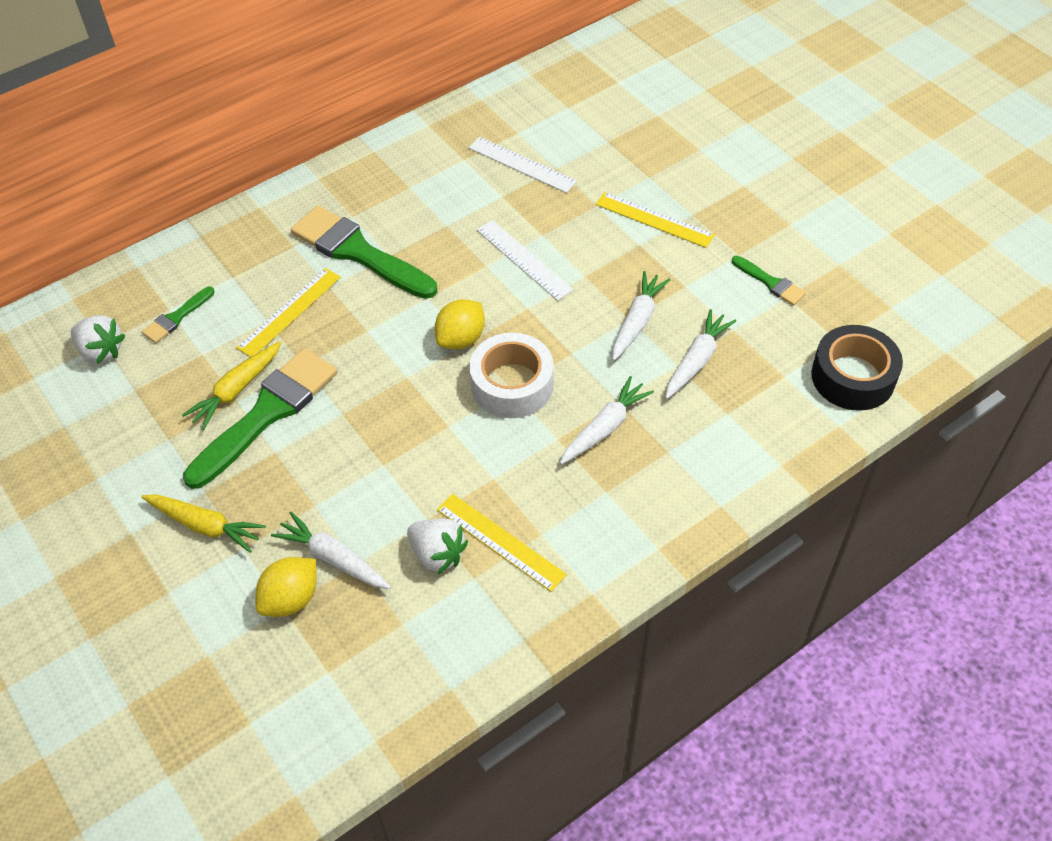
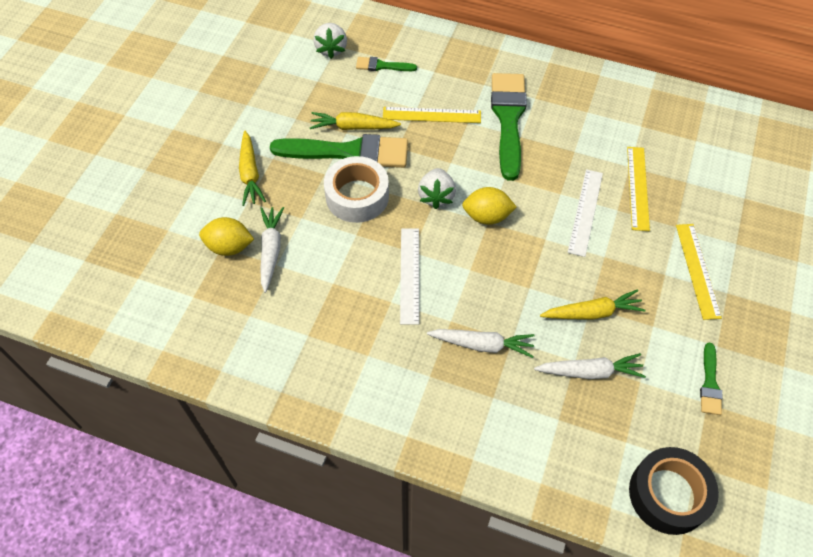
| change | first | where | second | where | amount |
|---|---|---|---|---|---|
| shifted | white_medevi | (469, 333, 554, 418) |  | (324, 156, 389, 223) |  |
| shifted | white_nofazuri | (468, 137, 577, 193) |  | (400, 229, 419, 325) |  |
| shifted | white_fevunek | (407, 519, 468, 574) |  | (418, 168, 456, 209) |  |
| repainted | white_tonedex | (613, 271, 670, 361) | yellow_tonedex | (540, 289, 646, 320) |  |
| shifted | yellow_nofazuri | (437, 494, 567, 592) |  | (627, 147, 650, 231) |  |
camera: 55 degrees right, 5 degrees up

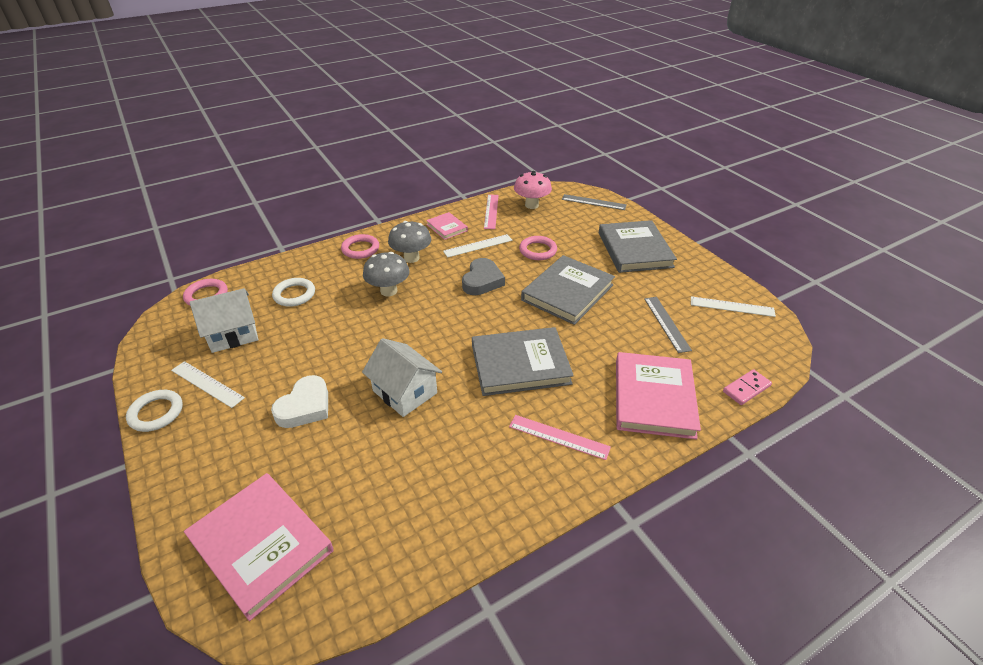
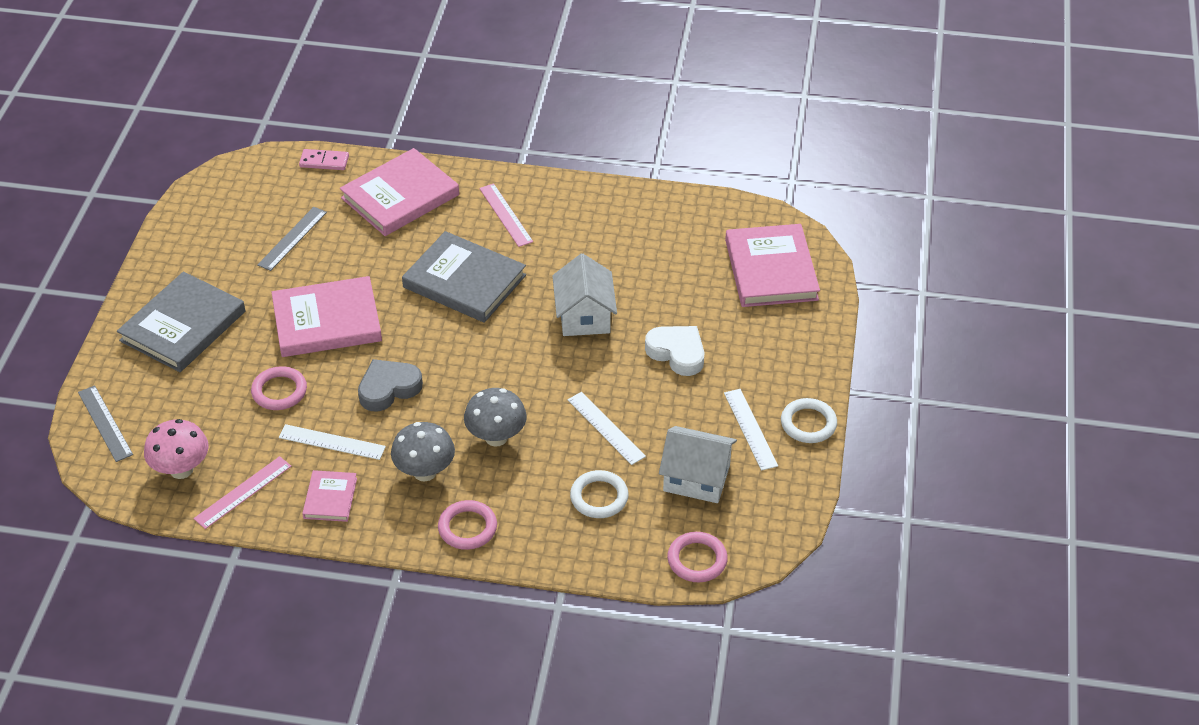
| change | first | where | second | where | amount |
|---|---|---|---|---|---|
| repainted | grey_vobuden | (521, 255, 615, 325) | pink_vobuden | (272, 276, 382, 357) |  |
| shifted | white_nofazuri | (691, 296, 776, 317) |  | (568, 392, 646, 465) |  |
| rotated | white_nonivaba | (271, 375, 328, 428) |  | (645, 326, 705, 376) | 60 degrees clockwise |
camera: 140 degrees left, 5 degrees up

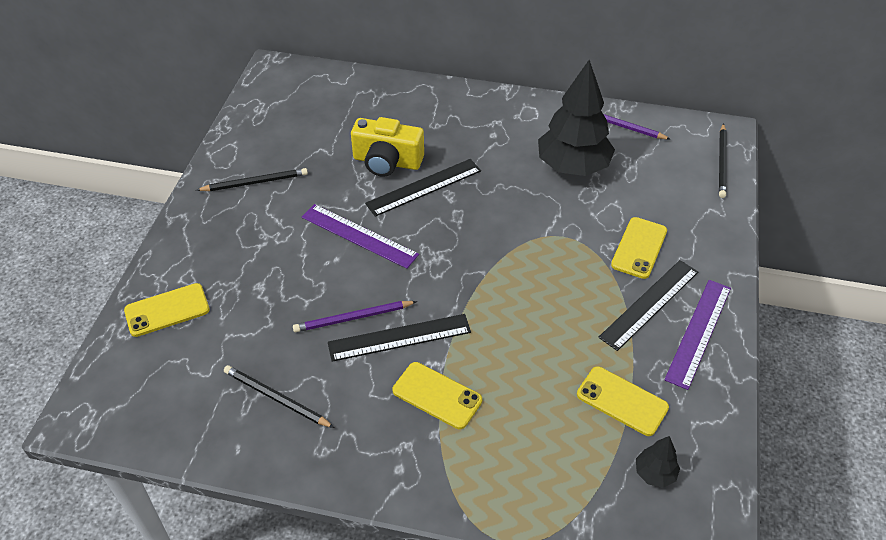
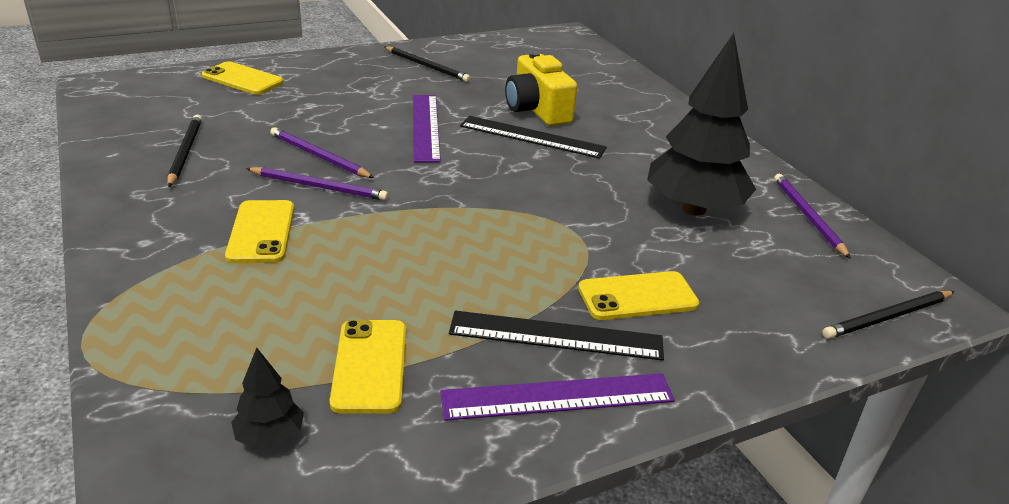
| change | first | where | second | where | amount |
|---|---|---|---|---|---|
| swapped | black_nofazuri | (328, 314, 471, 362) | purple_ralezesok | (246, 167, 389, 201) |  |
camera: 50 degrees right, 15 degrees down

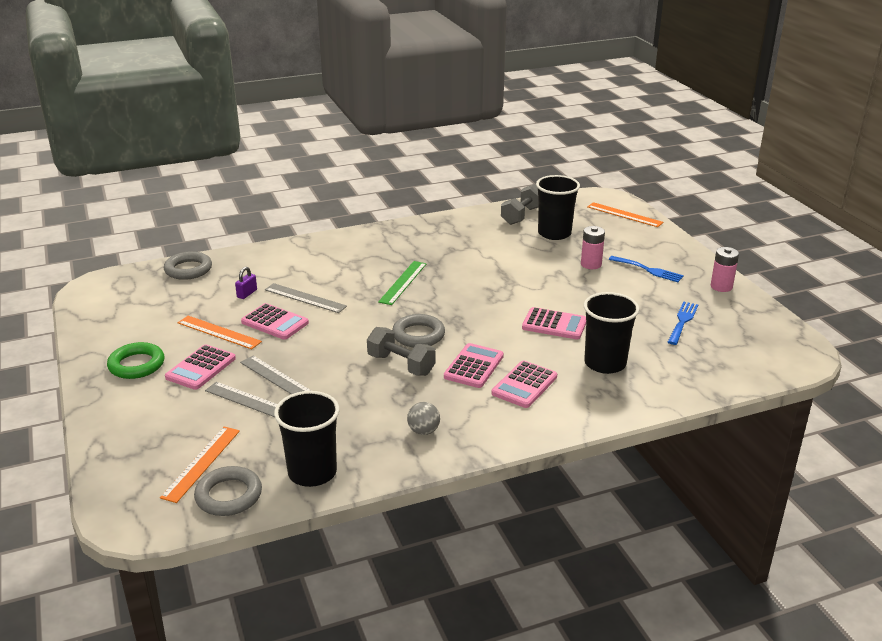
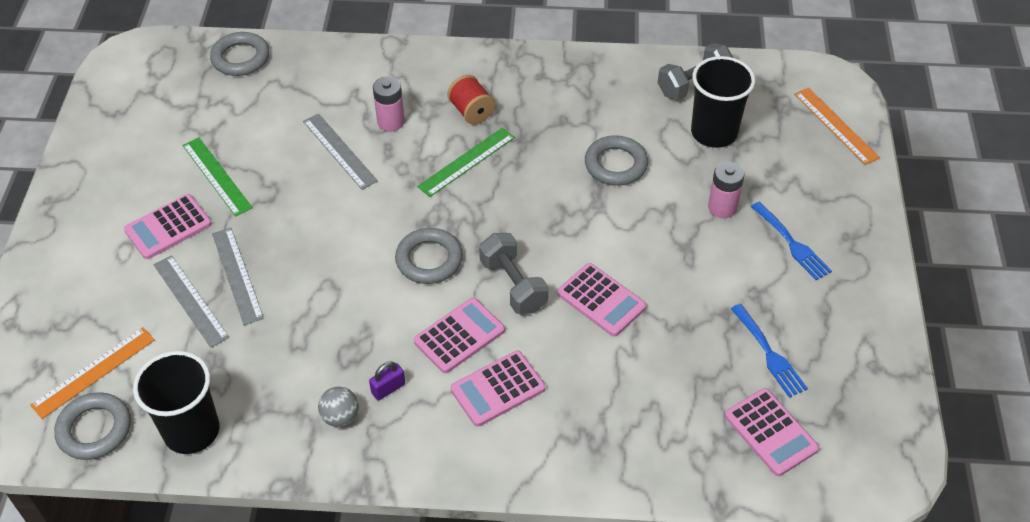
| change | first | where | second | where | amount |
|---|---|---|---|---|---|
| repainted | orange_nofazuri | (178, 316, 262, 349) | green_nofazuri | (182, 138, 253, 217) |  |
| shifted | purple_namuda | (235, 267, 257, 299) |  | (369, 361, 405, 400) |  |
| shifted | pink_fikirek | (711, 247, 739, 292) |  | (373, 76, 405, 132) |  |
| new |  |  | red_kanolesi | (447, 75, 495, 124) |  |
| shifted | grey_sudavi | (367, 327, 436, 376) |  | (479, 233, 548, 314) |  |
| new |  |  | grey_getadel | (585, 135, 648, 186) |  |
| shifted | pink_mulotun | (241, 303, 309, 340) |  | (725, 388, 819, 476) |  |
| rotated | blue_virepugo | (668, 302, 698, 345) |  | (731, 304, 808, 398) | 105 degrees clockwise |
| gone | green_getadel | (107, 342, 164, 379) |  |  |  |
| gone | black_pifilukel | (584, 292, 639, 374) |  |  |  |
camera: 25 degrees right, 20 degrees up

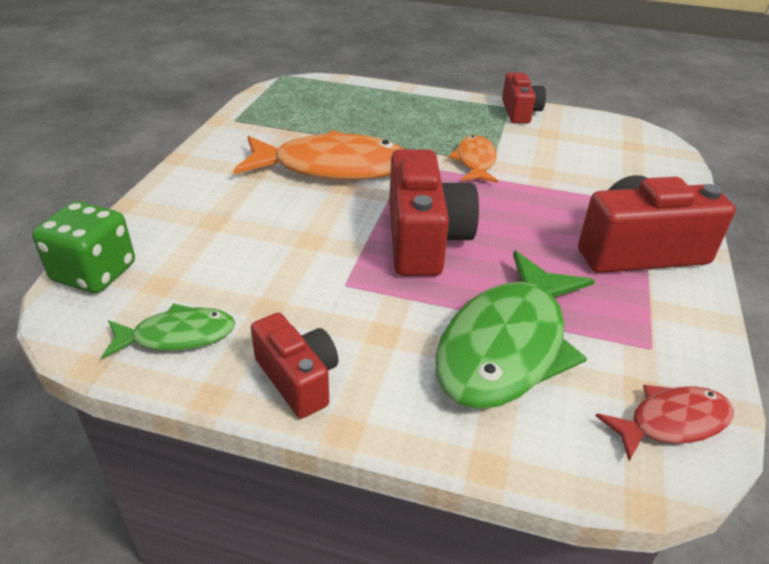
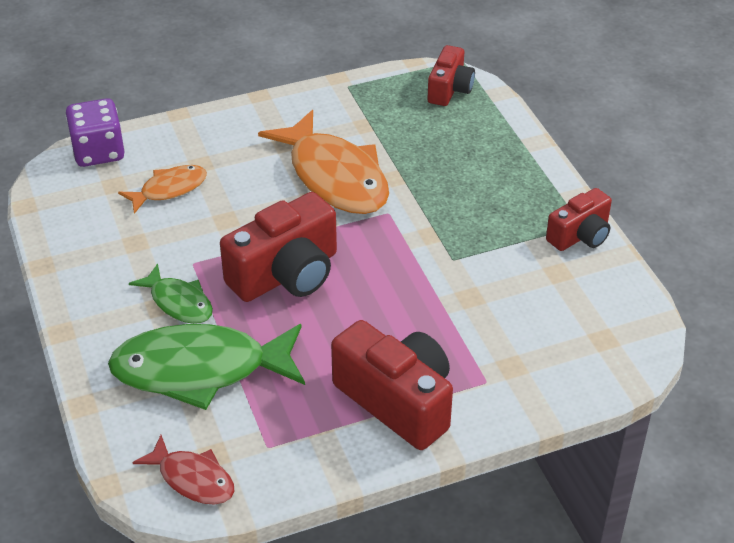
| change | first | where | second | where | amount |
|---|---|---|---|---|---|
| repainted | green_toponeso | (32, 201, 135, 293) | purple_toponeso | (66, 98, 125, 167) |  |
| shifted | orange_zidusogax | (449, 135, 498, 183) |  | (118, 165, 207, 214) |  |
| shifted | green_zidusogax | (102, 303, 235, 359) |  | (129, 263, 213, 324) |  |
| shifted | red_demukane | (251, 313, 338, 419) |  | (427, 45, 475, 106) |  |
camera: 55 degrees right, 5 degrees up

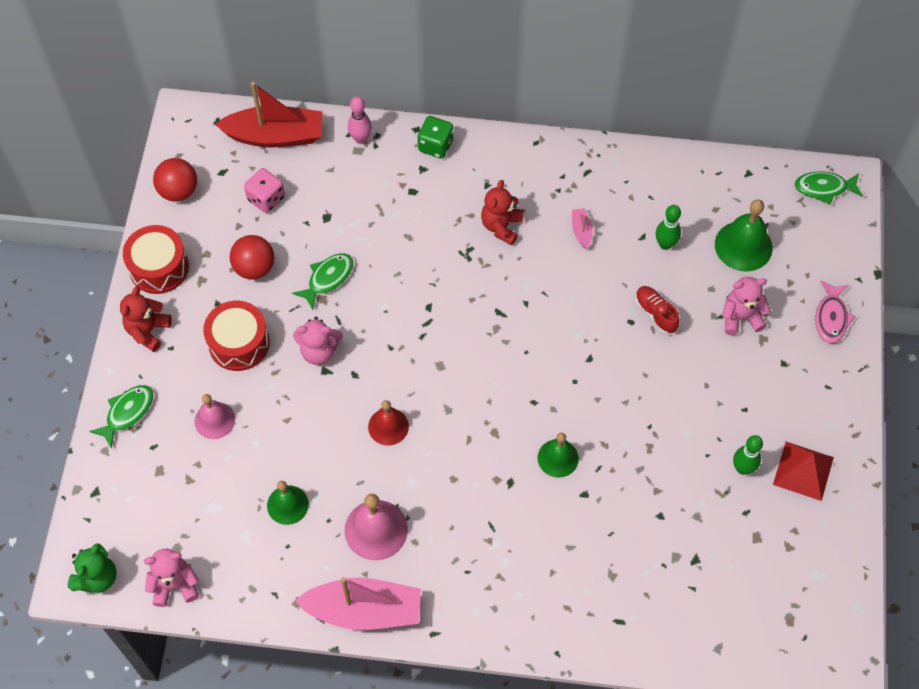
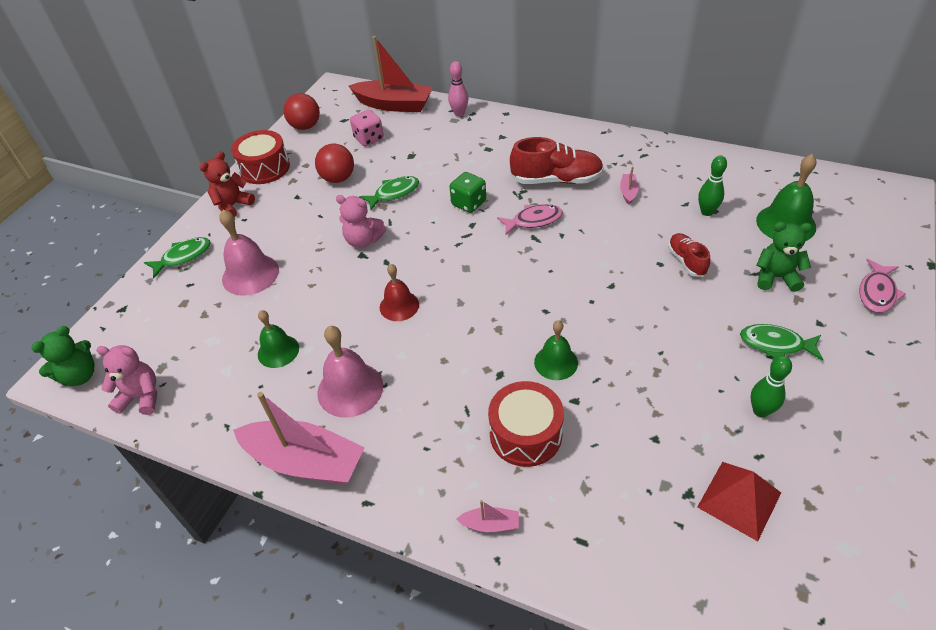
| change | first | where | second | where | amount |
|---|---|---|---|---|---|
| scaled | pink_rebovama | (194, 394, 235, 439) |  | (220, 210, 279, 296) | x1.51 |
| shifted | green_toponeso | (418, 116, 453, 158) |  | (449, 172, 486, 213) |  |
| new |  |  | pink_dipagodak | (457, 500, 519, 532) |  |
| shifted | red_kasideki | (203, 301, 270, 371) |  | (488, 381, 564, 467) |  |
| new |  |  | pink_zidusogax | (497, 204, 563, 235) |  |
| swapped | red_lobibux | (481, 180, 523, 245) | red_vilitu | (510, 137, 604, 184) |  |
| shifted | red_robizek | (773, 442, 834, 501) |  | (697, 462, 781, 541) |  |
| shifted | green_zidusogax | (795, 171, 863, 205) |  | (740, 324, 823, 361) |  |
| repainted | pink_lobibux | (722, 277, 771, 335) | green_lobibux | (757, 222, 812, 292) |  |
camera: 20 degrees right, 15 degrees down

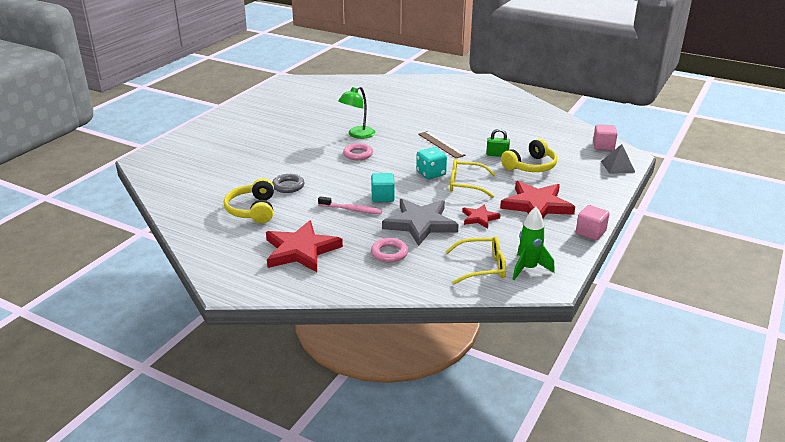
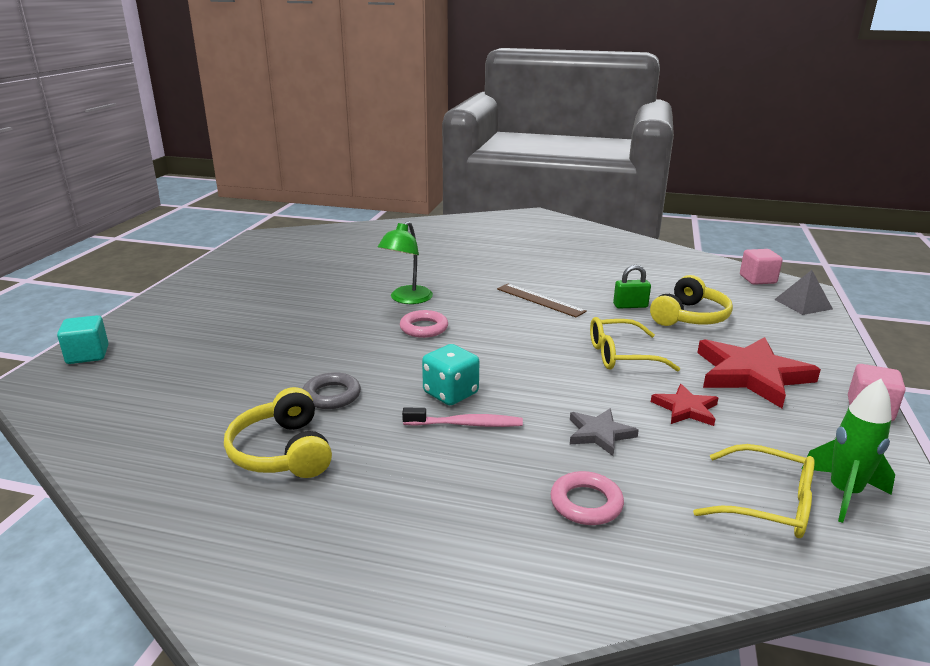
| change | first | where | second | where | amount |
|---|---|---|---|---|---|
| shifted | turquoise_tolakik | (371, 173, 395, 202) |  | (57, 315, 108, 364) |  |
| shifted | turquoise_toponeso | (416, 147, 447, 179) |  | (422, 344, 479, 405) |  |
| scaled | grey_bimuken | (382, 199, 459, 246) |  | (570, 408, 639, 456) | x0.52 |
| rotated | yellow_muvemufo | (445, 236, 506, 284) |  | (693, 444, 815, 538) | 45 degrees clockwise |
| gone | red_bimuken | (266, 220, 343, 272) |  |  |  |
camera: 15 degrees left, 5 degrees down

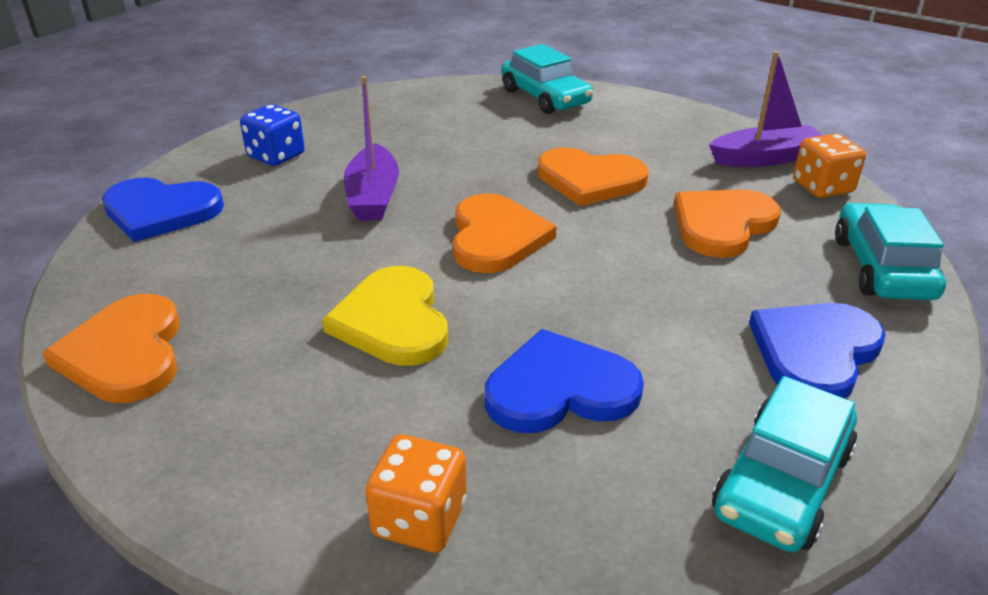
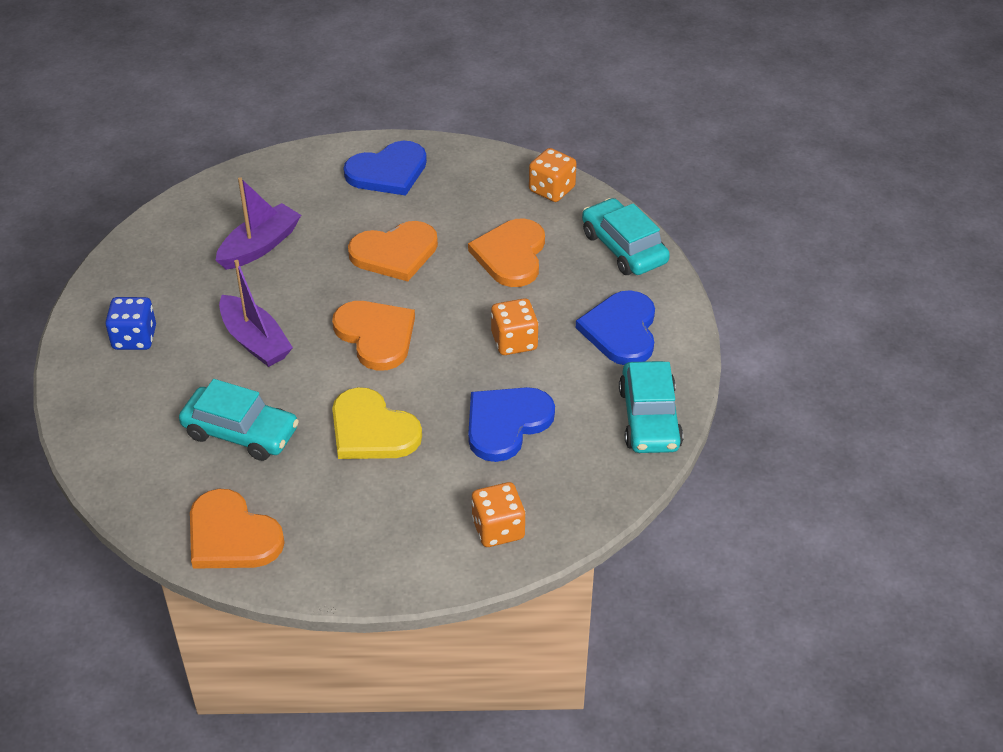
| change | first | where | second | where | amount |
|---|---|---|---|---|---|
| shifted | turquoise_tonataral | (501, 44, 593, 114) |  | (179, 379, 299, 461) |  |
| shifted | purple_dipagodak | (709, 51, 823, 167) |  | (216, 177, 301, 270) |  |
| shifted | blue_nonivaba | (102, 178, 224, 242) |  | (343, 141, 427, 196) |  |
| new |  |  | orange_toponeso | (491, 298, 539, 355) |  |
camera: 35 degrees left, 10 degrees up

